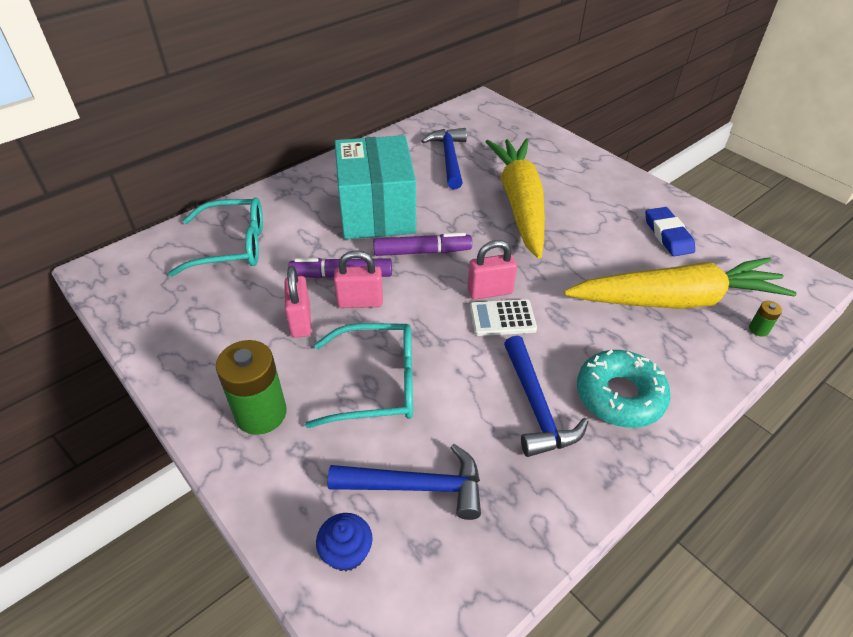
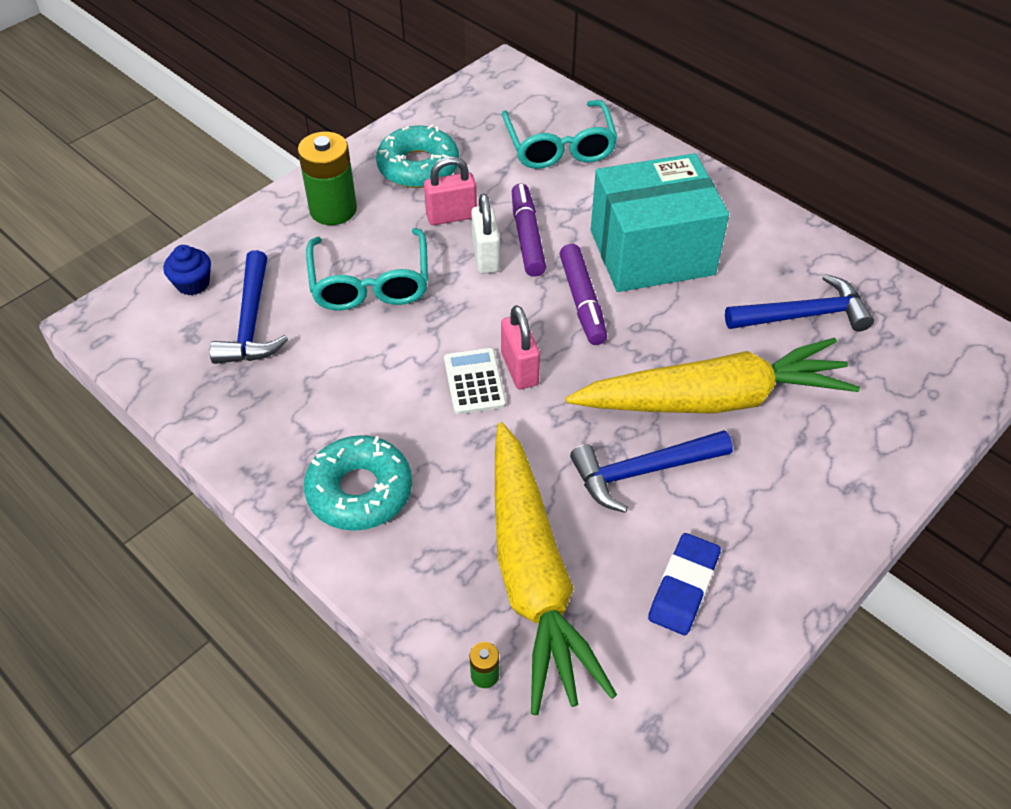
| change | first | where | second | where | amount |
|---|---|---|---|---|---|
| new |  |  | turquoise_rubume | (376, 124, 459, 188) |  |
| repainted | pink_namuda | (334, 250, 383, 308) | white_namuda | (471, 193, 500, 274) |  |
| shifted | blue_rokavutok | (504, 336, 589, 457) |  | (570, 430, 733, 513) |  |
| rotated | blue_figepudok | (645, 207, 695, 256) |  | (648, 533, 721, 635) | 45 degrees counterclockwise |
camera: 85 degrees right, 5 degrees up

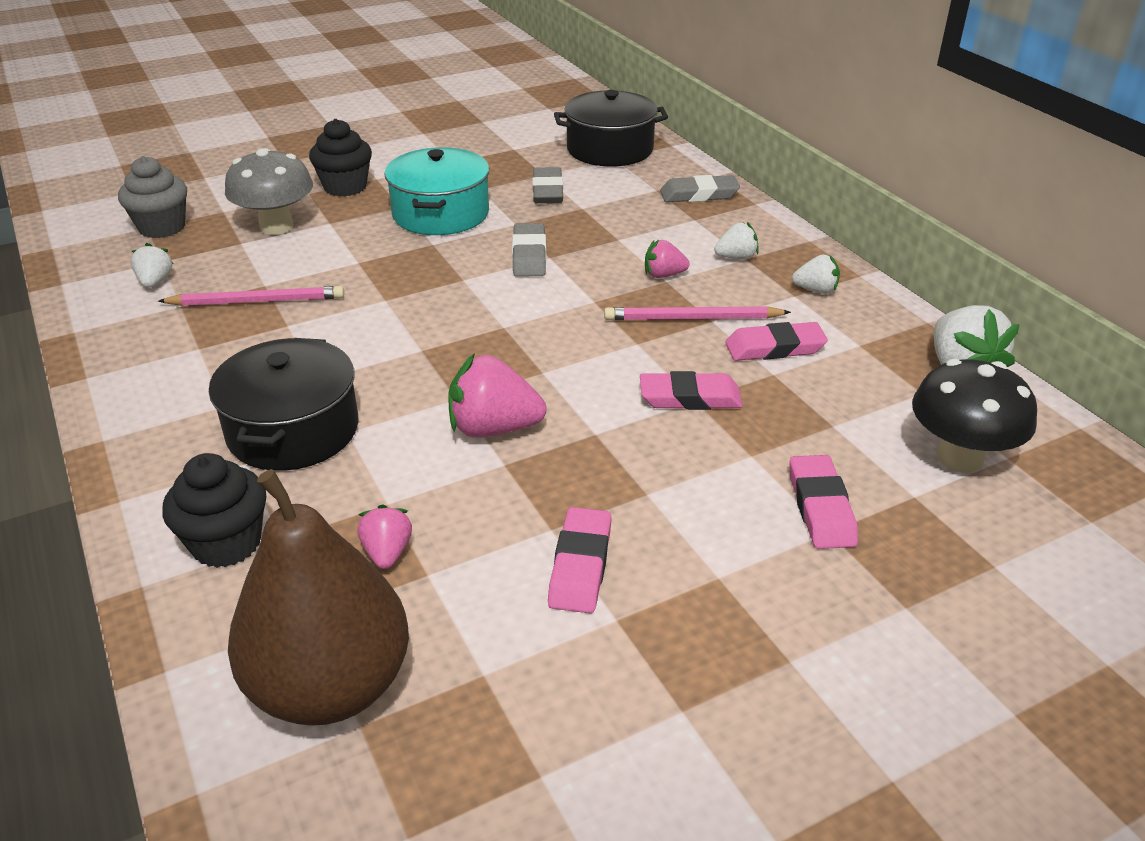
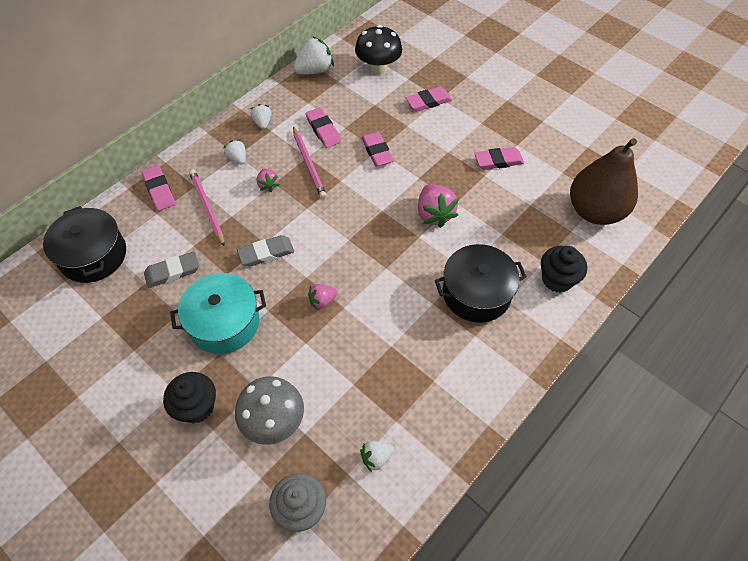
| change | first | where | second | where | amount |
|---|---|---|---|---|---|
| repainted | grey_figepudok | (660, 175, 740, 202) | pink_figepudok | (142, 165, 175, 211) |  |
| shifted | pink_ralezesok | (158, 286, 344, 306) |  | (189, 169, 224, 246) |  |
| shifted | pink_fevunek | (357, 504, 412, 569) |  | (308, 284, 337, 310) |  |
camera: 110 degrees left, 20 degrees up

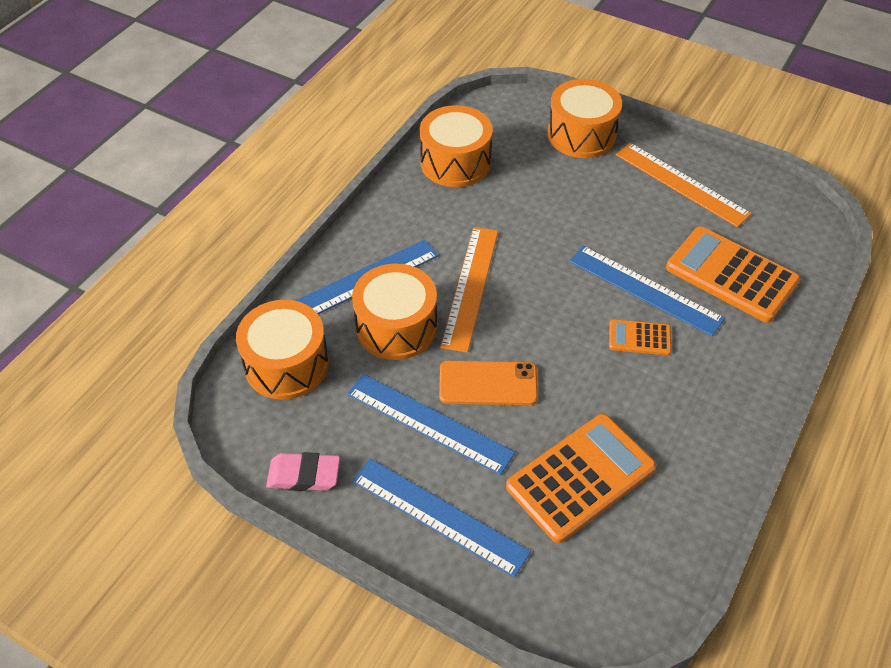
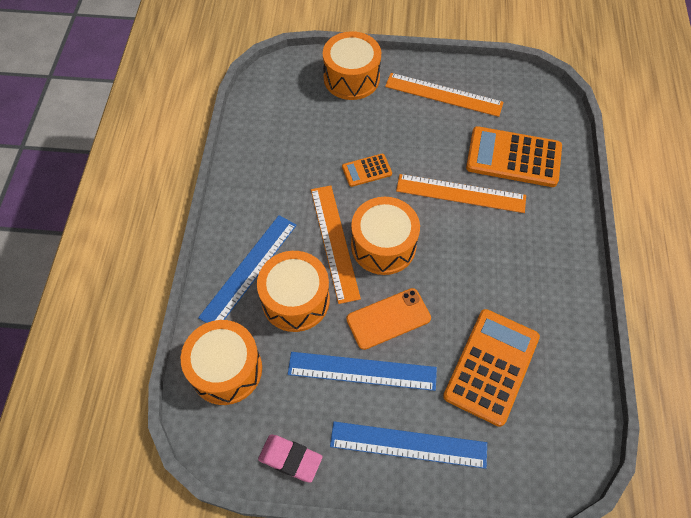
| change | first | where | second | where | amount |
|---|---|---|---|---|---|
| rotated | pink_figepudok | (266, 452, 340, 491) |  | (258, 434, 322, 483) | 45 degrees clockwise |
| shifted | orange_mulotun | (609, 319, 671, 355) |  | (342, 154, 392, 187) |  |
| shifted | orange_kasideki | (420, 105, 493, 187) |  | (351, 197, 420, 275) |  |
| repainted | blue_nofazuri | (569, 246, 725, 336) | orange_nofazuri | (396, 174, 526, 213) |  |
camera: 25 degrees left, 10 degrees up

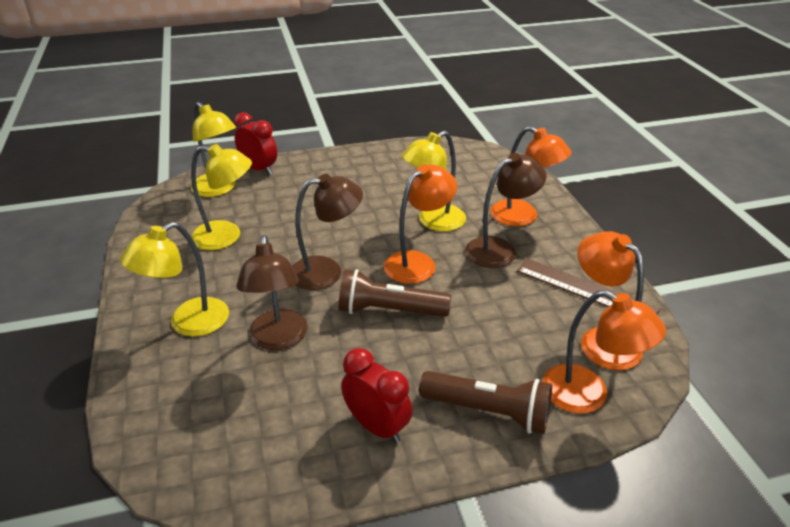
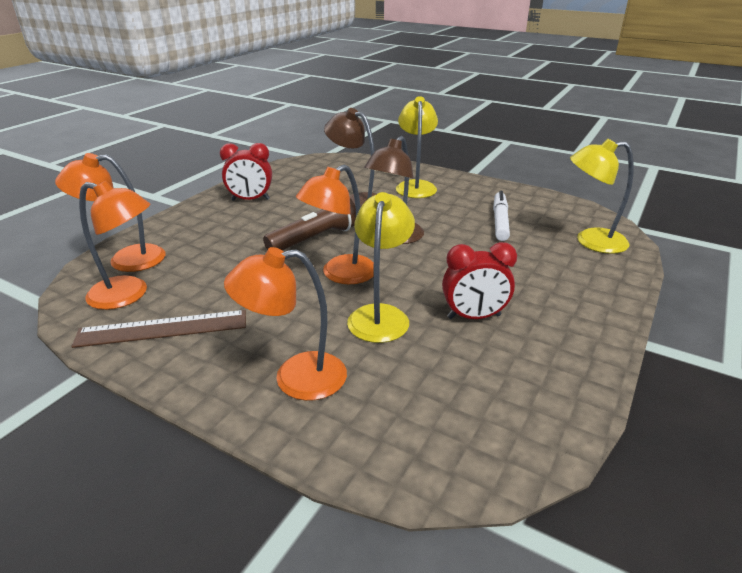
| change | first | where | second | where | amount |
|---|---|---|---|---|---|
| rotated | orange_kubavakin | (384, 164, 457, 284) |  | (296, 165, 374, 284) | 45 degrees clockwise |
| shifted | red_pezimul | (234, 112, 277, 175) |  | (442, 242, 517, 319) |  |
| swapped | yellow_kubavakin | (191, 144, 252, 250) | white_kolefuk | (493, 191, 510, 241) |  |
| gone | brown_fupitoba | (419, 371, 552, 434) |  |  |  |
| gone | brown_kubavakin | (465, 153, 547, 268) |  |  |  |
camera: 135 degrees right, 5 degrees down

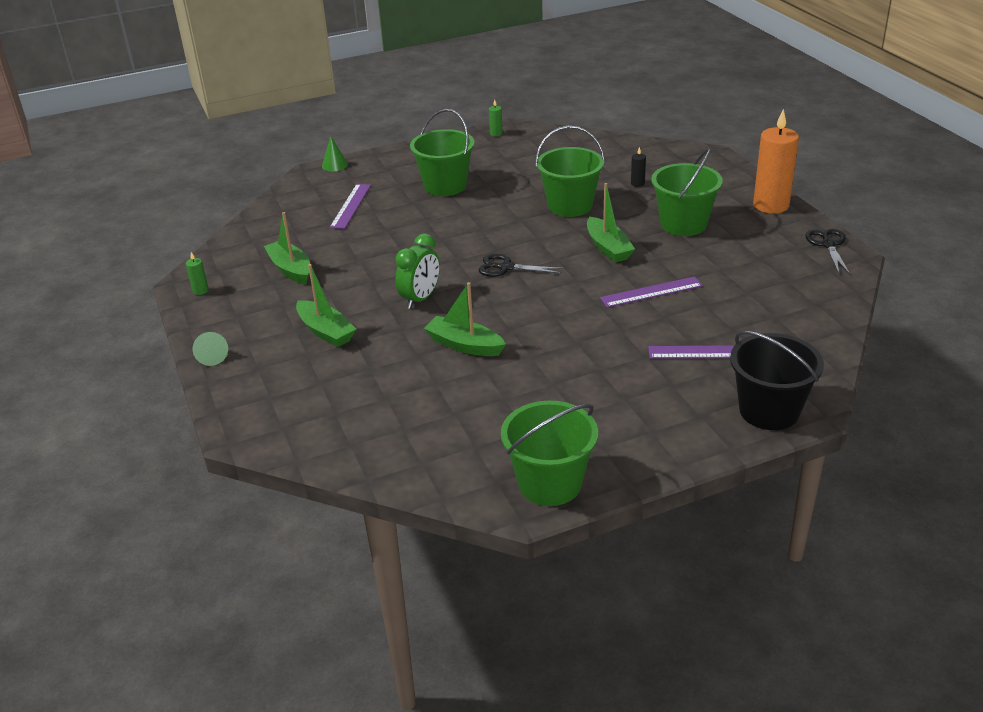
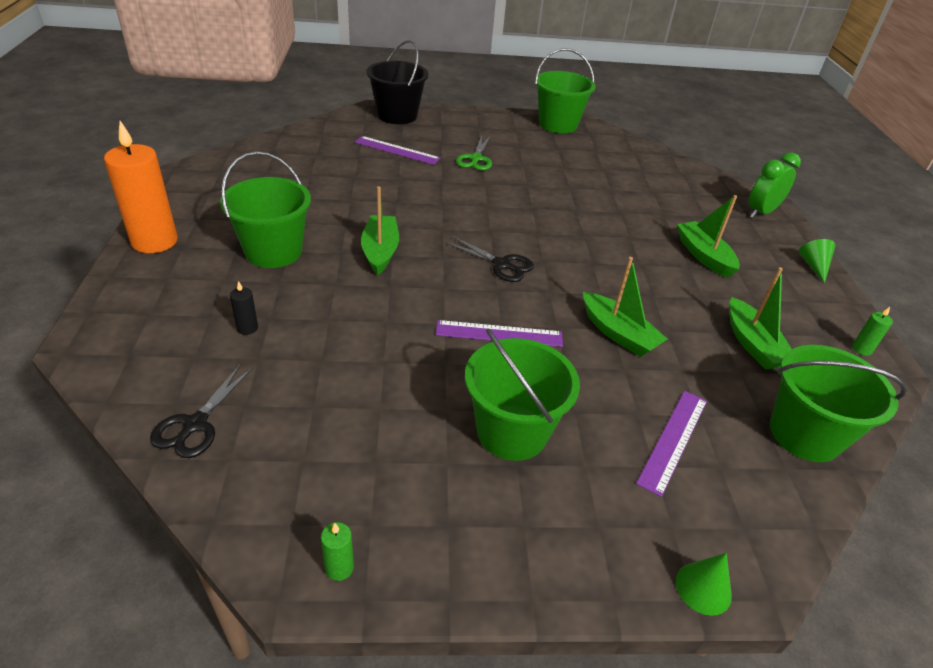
| change | first | where | second | where | amount |
|---|---|---|---|---|---|
| shifted | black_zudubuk | (805, 229, 850, 274) |  | (150, 363, 253, 458) |  |
| shifted | purple_nofazuri | (600, 276, 703, 307) |  | (436, 320, 563, 347) |  |
| new |  |  | green_zudubuk | (456, 135, 492, 170) |  |
| shifted | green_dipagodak | (424, 282, 506, 356) |  | (583, 257, 668, 357) |  |
| shifted | green_pezimul | (395, 234, 440, 309) |  | (749, 152, 801, 218) |  |
| shifted | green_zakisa | (535, 126, 605, 217) |  | (770, 345, 907, 462) |  |
camera: 165 degrees left, 5 degrees up

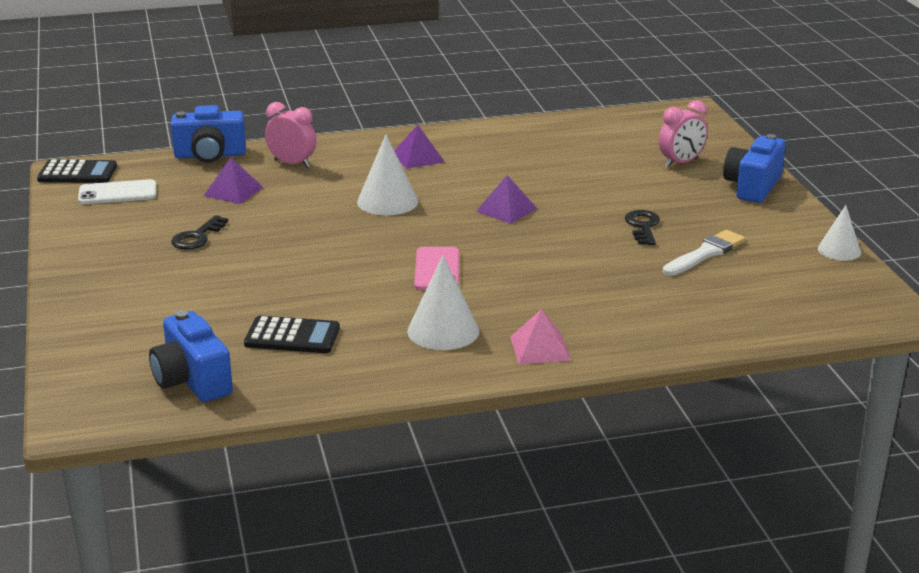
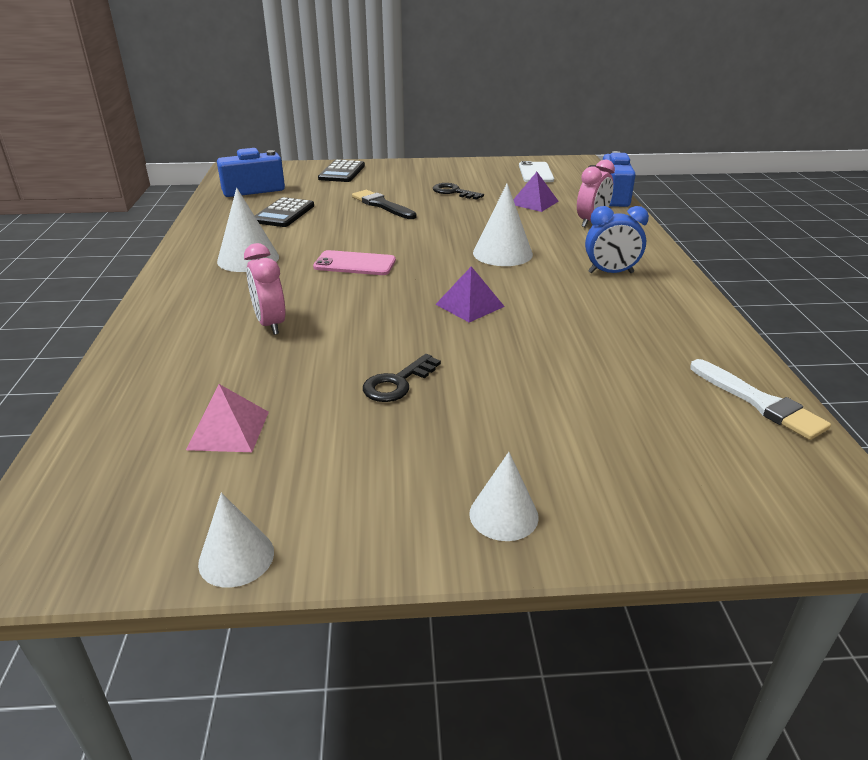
| change | first | where | second | where | amount |
|---|---|---|---|---|---|
| shifted | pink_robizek | (510, 309, 571, 364) |  | (186, 384, 269, 452) |  |
| shifted | pink_pezimul | (659, 100, 708, 167) |  | (244, 243, 286, 335) |  |
| shifted | black_mulotun | (37, 160, 117, 183) |  | (318, 160, 365, 182) |  |
| new |  |  | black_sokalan | (352, 190, 417, 219) |  |
| rotated | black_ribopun | (625, 210, 660, 245) |  | (363, 354, 441, 402) | 120 degrees clockwise |
| swapped | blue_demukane | (723, 134, 786, 203) | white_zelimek | (469, 452, 539, 541) |  |
| swapped | purple_robizek | (394, 125, 445, 169) | blue_pezimul | (585, 206, 649, 273) |  |
| shifted | white_sokalan | (663, 230, 746, 276) |  | (690, 359, 831, 440) |  |
camera: 100 degrees right, 5 degrees up

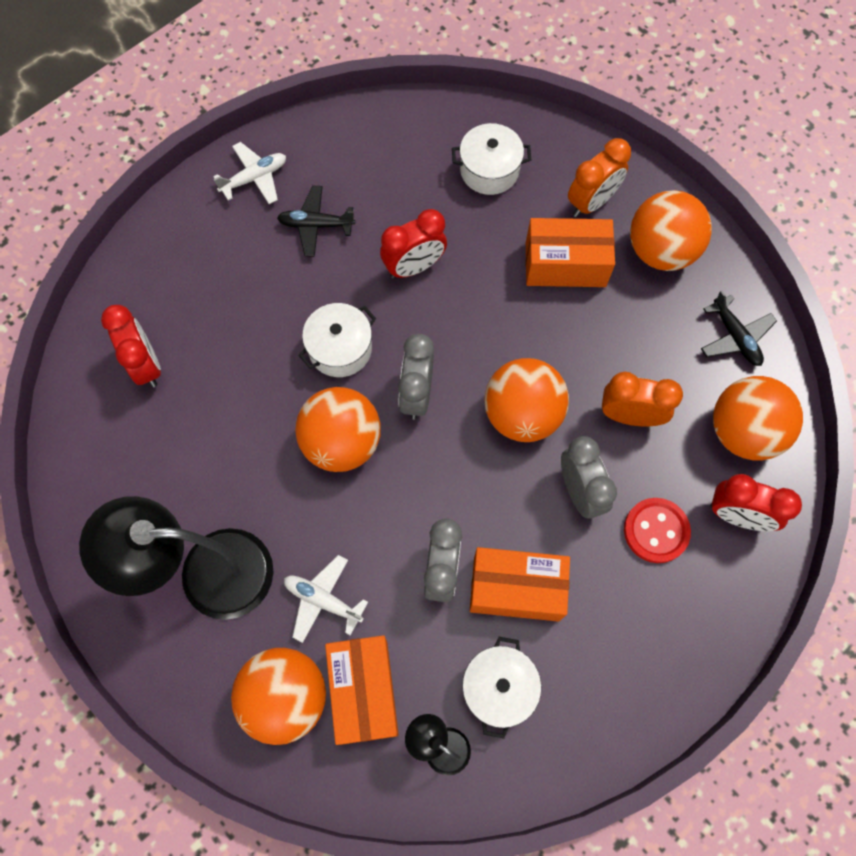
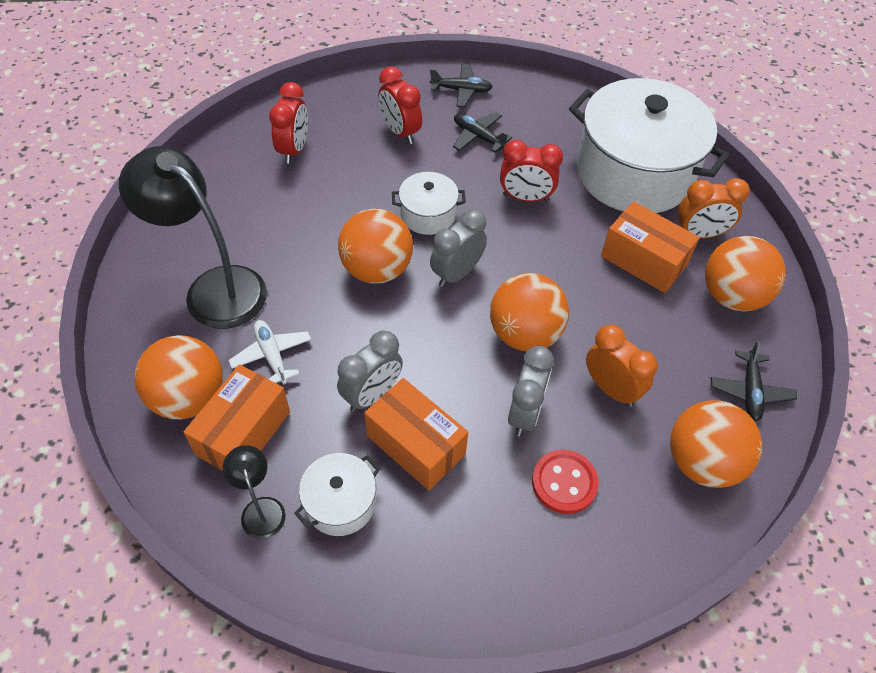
| change | first | where | second | where | amount |
|---|---|---|---|---|---|
| shifted | red_pezimul | (710, 474, 802, 531) |  | (378, 66, 422, 144) |  |
| repainted | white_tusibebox | (213, 142, 286, 204) | black_tusibebox | (430, 64, 493, 108) |  |
| scaled | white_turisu | (452, 123, 531, 195) |  | (569, 78, 729, 213) | x2.24 |
camera: 35 degrees right, 15 degrees down

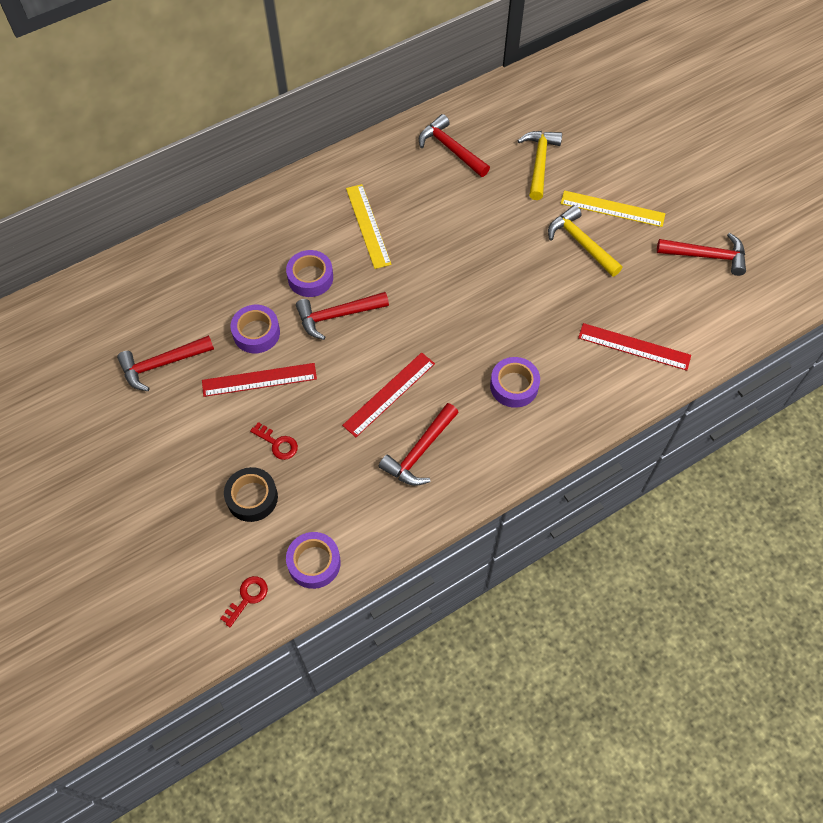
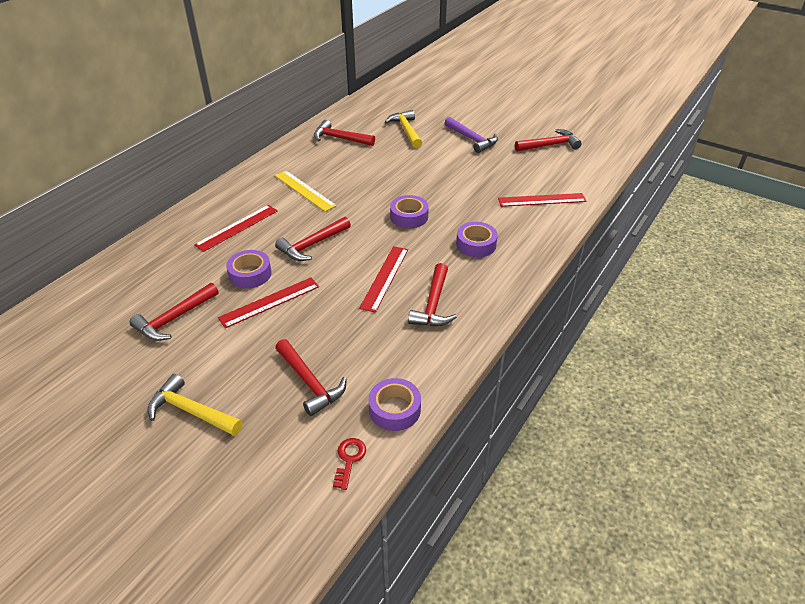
| change | first | where | second | where | amount |
|---|---|---|---|---|---|
| shifted | yellow_rokavutok | (548, 205, 623, 277) |  | (147, 374, 242, 436) |  |
| new |  |  | red_nofazuri | (194, 205, 278, 252) |  |
| swapped | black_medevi | (224, 467, 278, 522) | red_rokavutok | (275, 339, 347, 416) |  |
| shifted | purple_medevi | (286, 250, 333, 297) |  | (390, 195, 429, 228) |  |
| swapped | yellow_nofazuri | (560, 190, 665, 227) | purple_rokavutok | (445, 117, 498, 153) |  |
| gone | red_ribopun | (250, 422, 298, 460) |  |  |  |
camera: 25 degrees left, 20 degrees down

